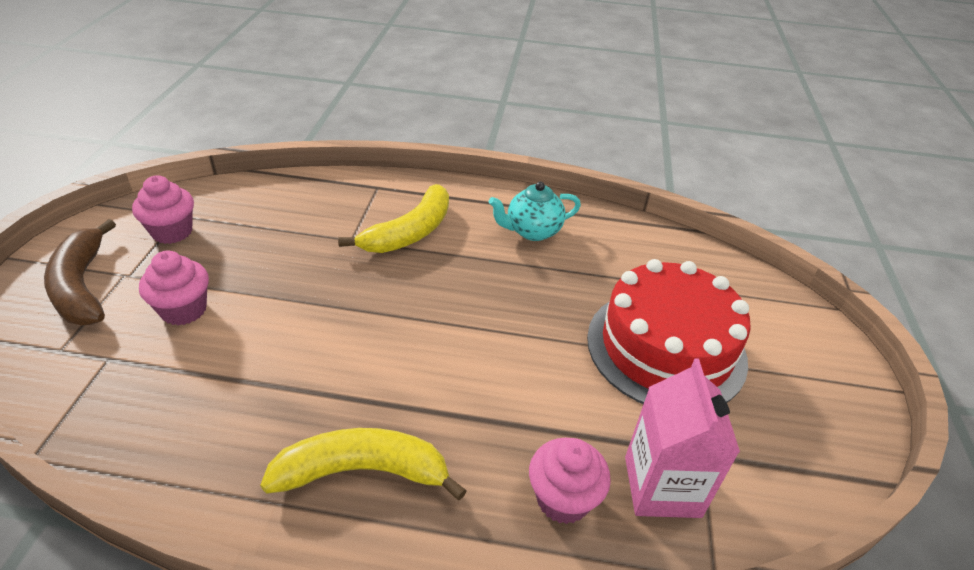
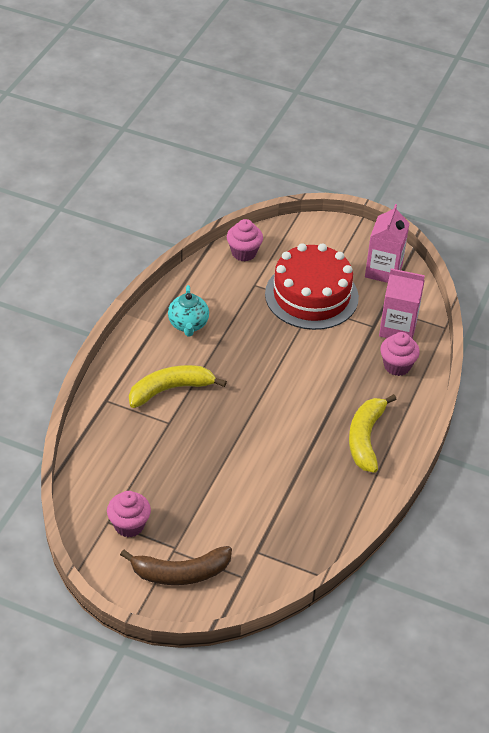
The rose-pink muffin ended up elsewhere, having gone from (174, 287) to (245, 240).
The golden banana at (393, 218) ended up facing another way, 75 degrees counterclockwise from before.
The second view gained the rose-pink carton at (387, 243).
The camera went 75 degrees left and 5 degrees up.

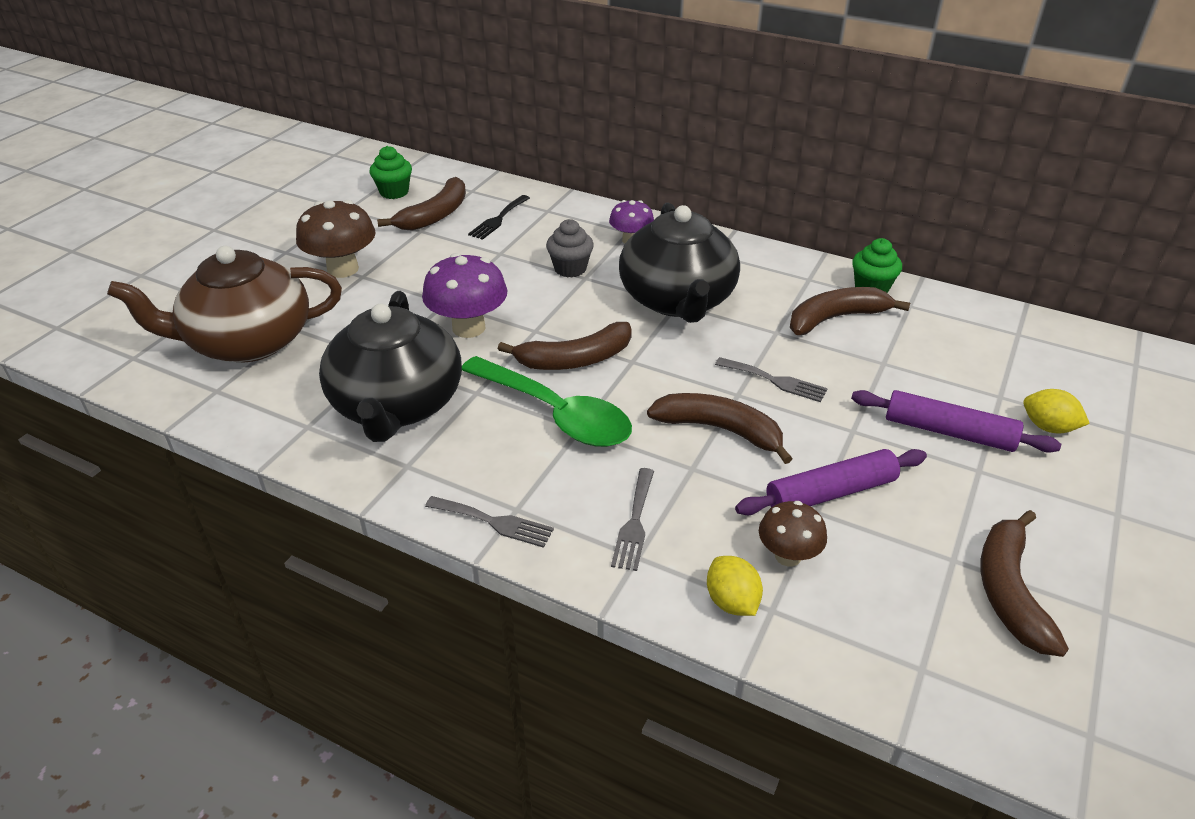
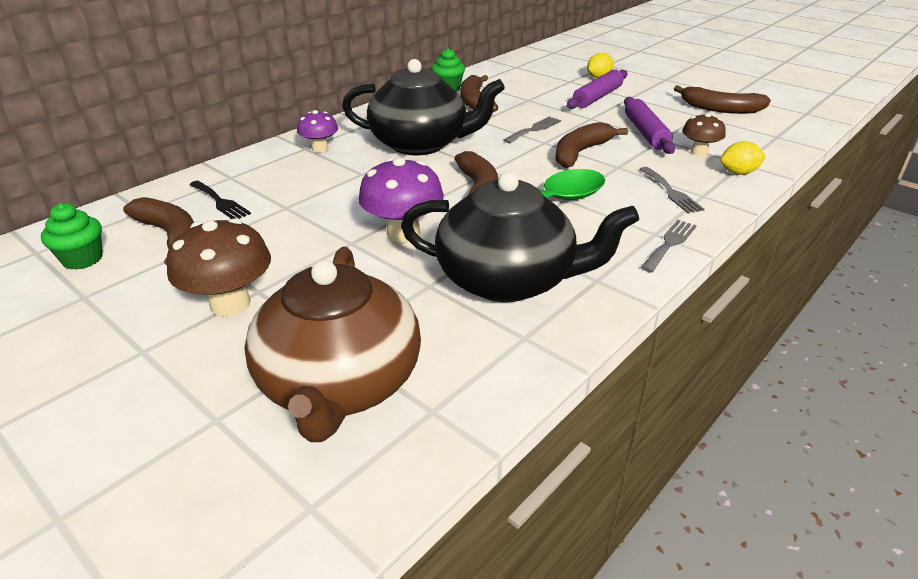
The second view lost the ash-grey muffin at (570, 248).
The ash-grey dinner fork at (632, 519) ended up facing another way, 45 degrees clockwise from before.
The camera went 75 degrees left and 5 degrees down.

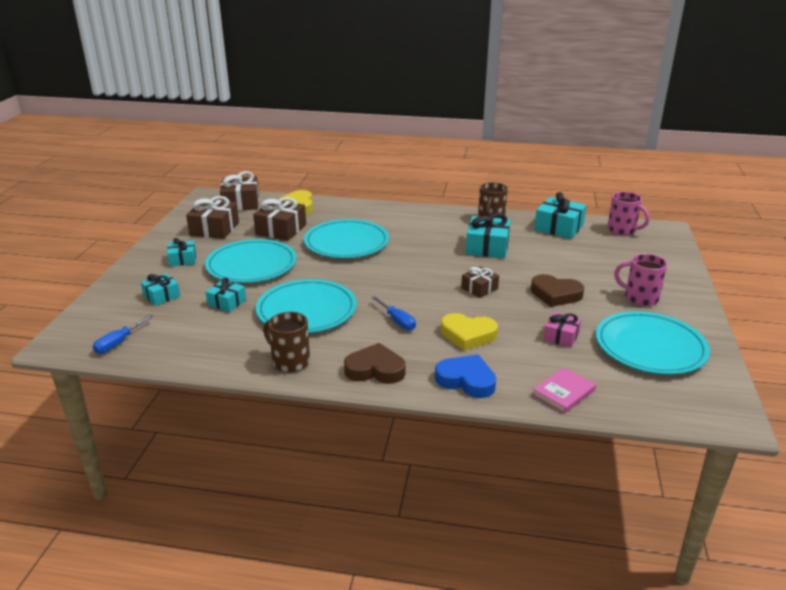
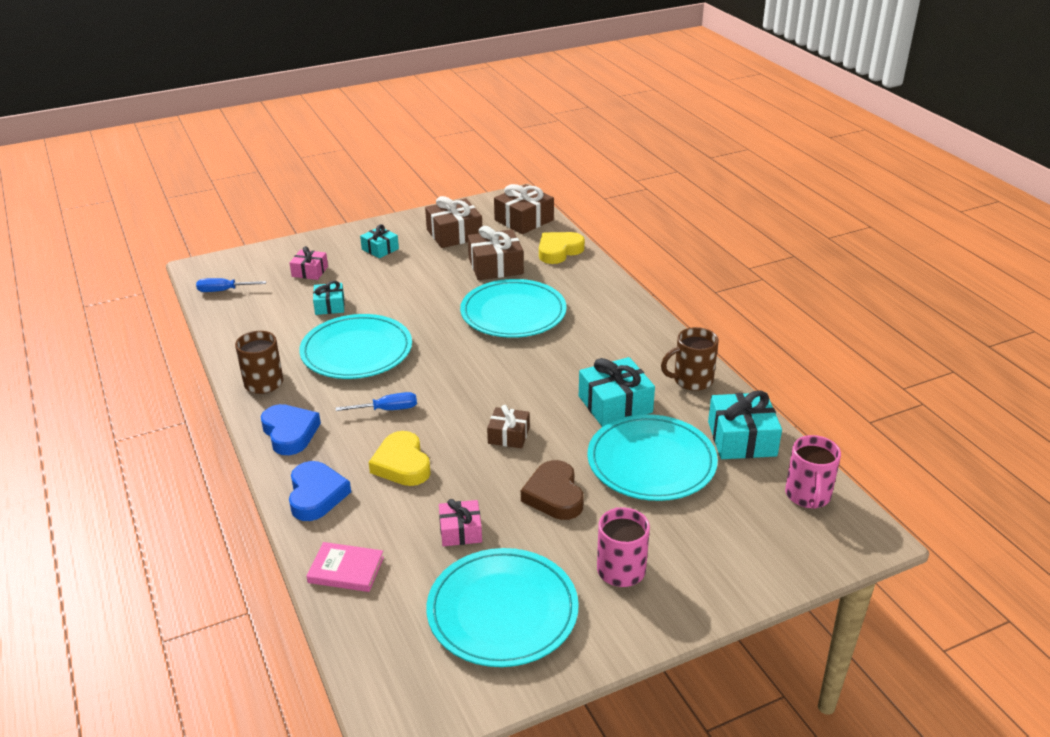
What was the turquoise wrapped gift at (160, 289) turned into the rose-pink wrapped gift at (309, 263).
The turquoise plate ended up elsewhere, having gone from (250, 261) to (653, 457).
What was the russet heart at (375, 363) turned into the cobalt heart at (291, 429).
The cobalt screwdriver at (394, 313) ended up facing another way, 120 degrees counterclockwise from before.
The camera went 55 degrees right and 5 degrees up.

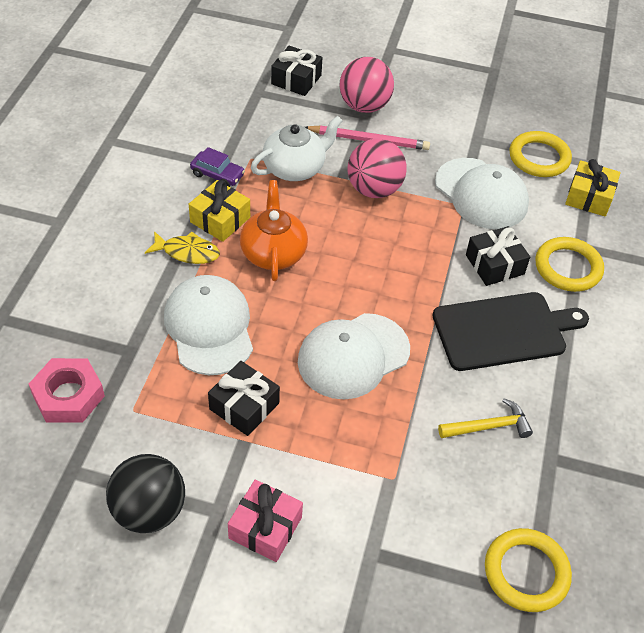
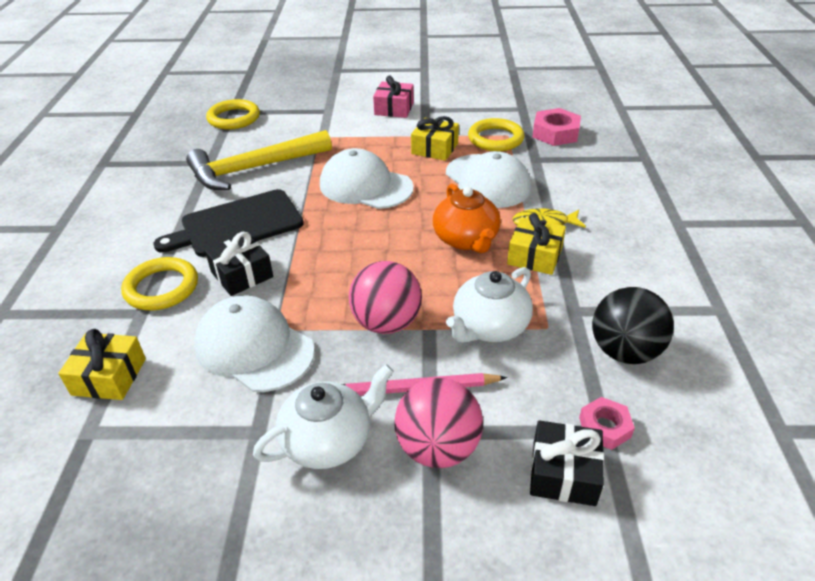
The ebony ball ended up elsewhere, having gone from (145, 493) to (633, 325).
The second view lost the royal purple automobile at (217, 167).
What was the ebony wrapped gift at (244, 398) turned into the golden wrapped gift at (435, 138).
The snow-white peaked cap at (354, 356) ended up facing another way, 105 degrees counterclockwise from before.
The size of the golden claw hammer at (485, 418) changed by a factor of 2.05.
The golden torus ended up elsewhere, having gone from (540, 154) to (496, 134).
The second view gained the snow-white tea pot at (323, 416).
The second view gained the rose-pink hex nut at (607, 423).
The camera went 170 degrees right and 10 degrees down.

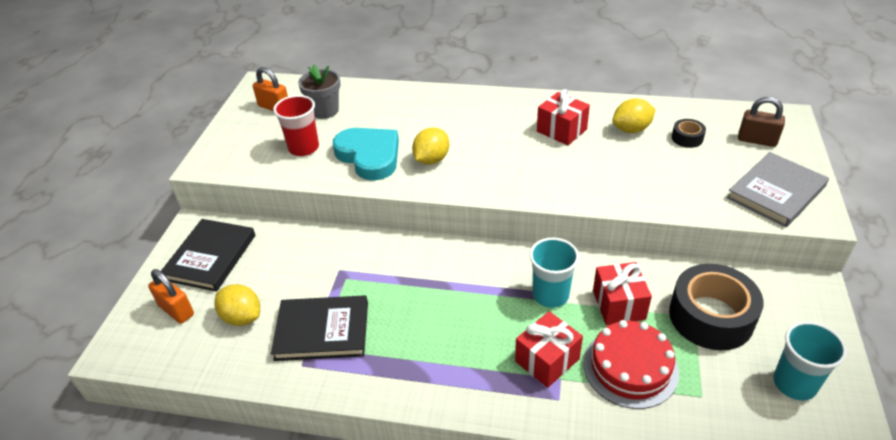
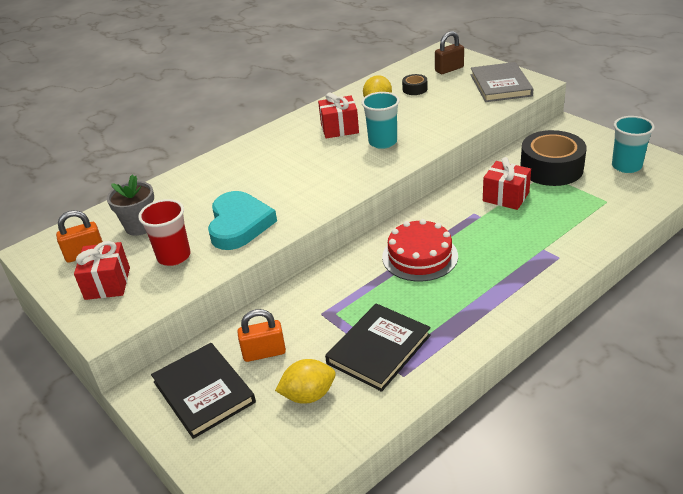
The orange-coloured padlock ended up elsewhere, having gone from (171, 296) to (261, 335).
The turquoise heart at (366, 154) ended up facing another way, 90 degrees clockwise from before.
The second view lost the golden citrus fruit at (430, 146).
The crimson wrapped gift ended up elsewhere, having gone from (549, 349) to (102, 270).
The turquoise cup ended up elsewhere, having gone from (554, 272) to (380, 120).
The crimson gateau ended up elsewhere, having gone from (631, 364) to (420, 250).
The camera went 50 degrees left and 5 degrees down.

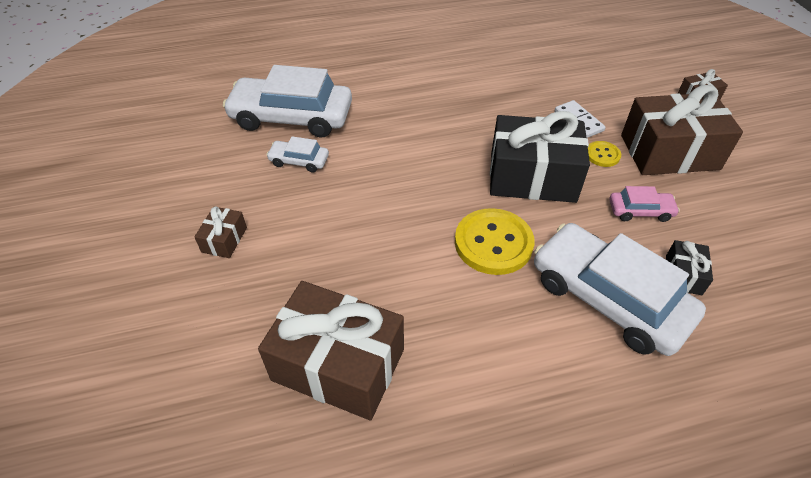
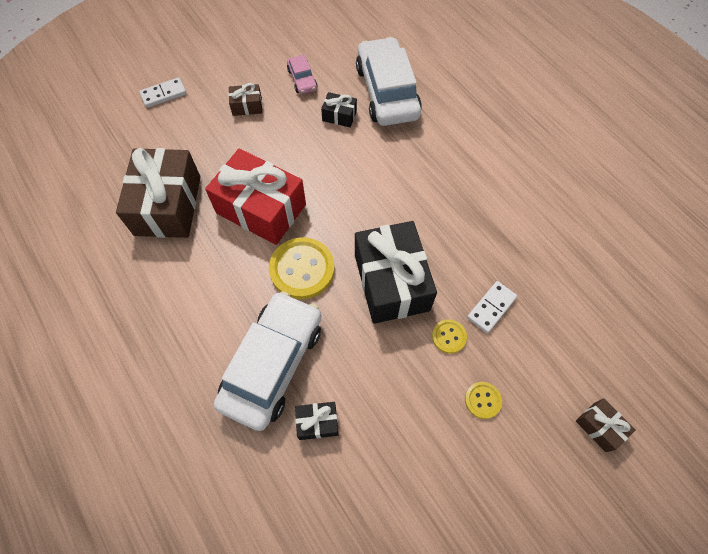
Where the snow-white automobile stood at (297, 154), the ebony wrapped gift came to stand at (339, 109).
The rose-pink automobile ended up elsewhere, having gone from (644, 204) to (302, 74).
Where the russet wrapped gift stood at (682, 130), the golden button came to stand at (483, 400).
The second view gained the snow-white domino piece at (163, 92).
The second view gained the crimson wrapped gift at (255, 197).
The camera went 70 degrees right and 15 degrees up.

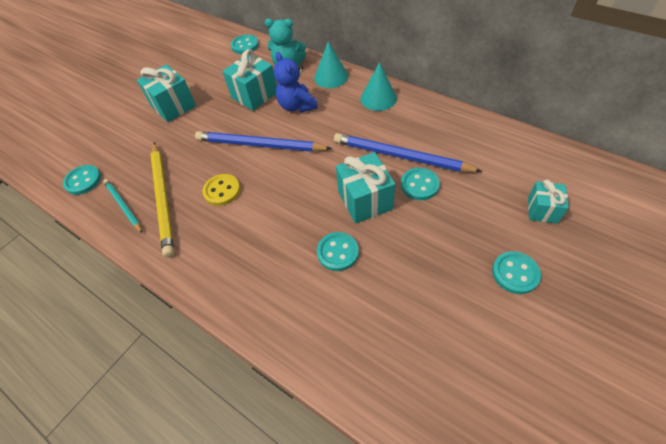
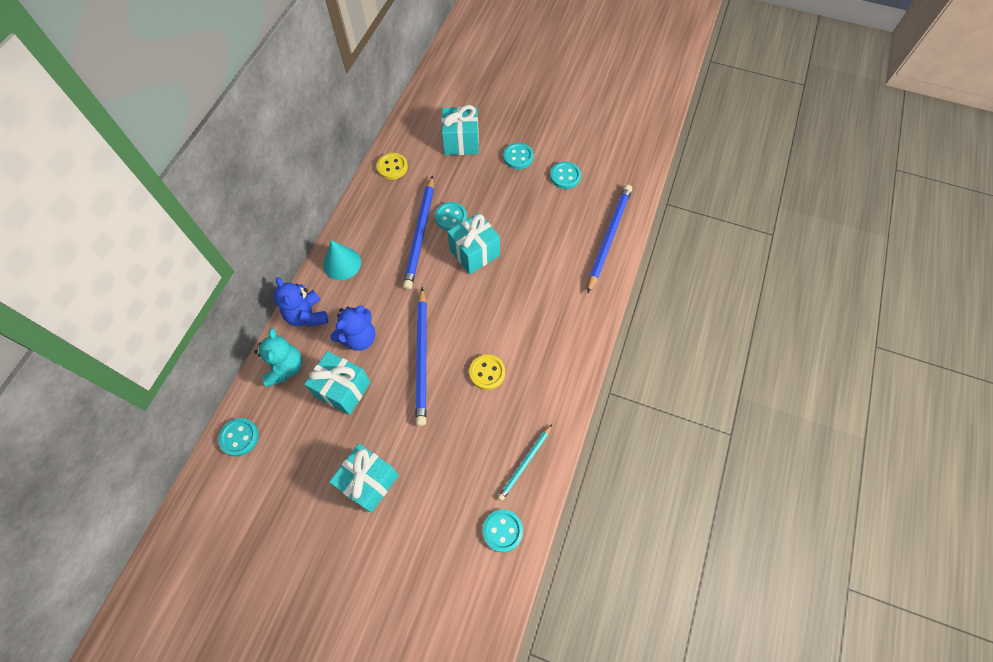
The second view lost the golden lead pencil at (162, 200).
Where the turquoise cone shape stood at (331, 65), the cobalt teddy bear came to stand at (301, 302).
The turquoise button ended up elsewhere, having gone from (338, 251) to (565, 175).
The size of the turquoise wrapped gift at (548, 201) changed by a factor of 1.61.
The second view gained the golden button at (392, 166).
The second view gained the cobalt lead pencil at (609, 238).
The camera went 110 degrees left and 10 degrees up.

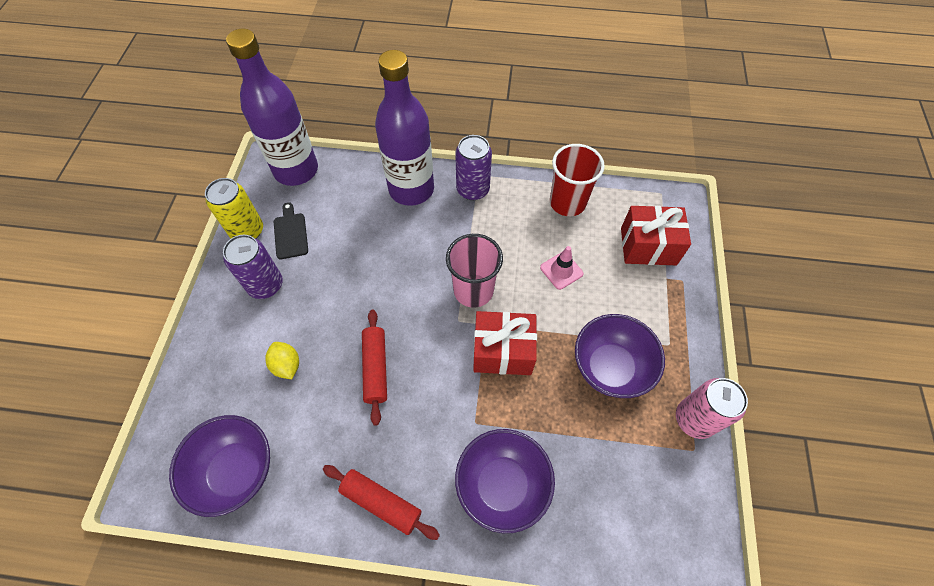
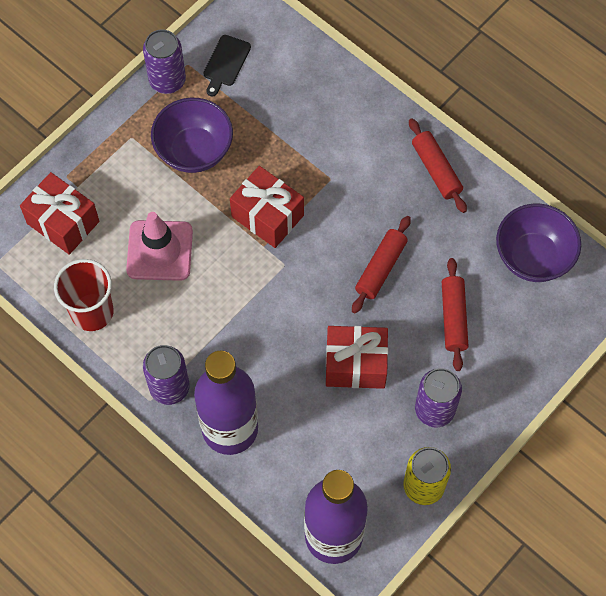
Where the golden citrus fruit stood at (282, 360), the crimson rolling pin came to stand at (455, 314).
The ebony cutting board ended up elsewhere, having gone from (291, 230) to (227, 66).
The second view lost the rose-pink cup at (474, 271).
The second view lost the royal purple deep dish at (505, 481).
The size of the rose-pink traffic cone at (561, 268) changed by a factor of 1.76.
What was the rose-pink tin at (712, 408) turned into the royal purple tin at (164, 61).
The second view gained the crimson wrapped gift at (357, 357).
The camera went 145 degrees left and 5 degrees up.

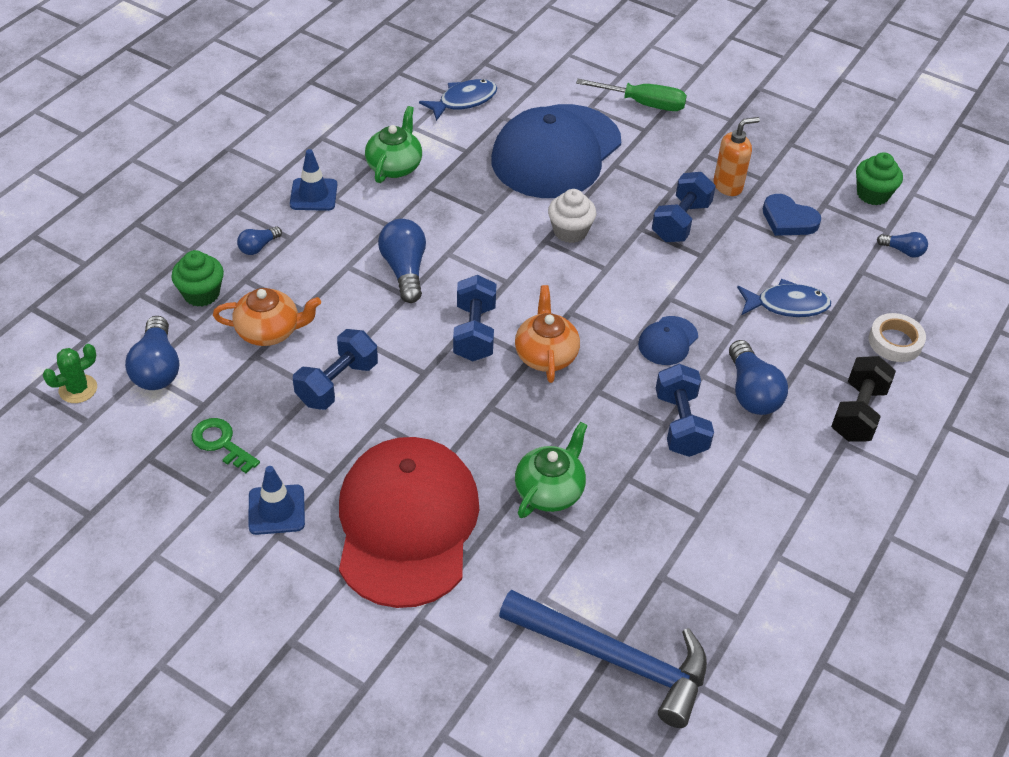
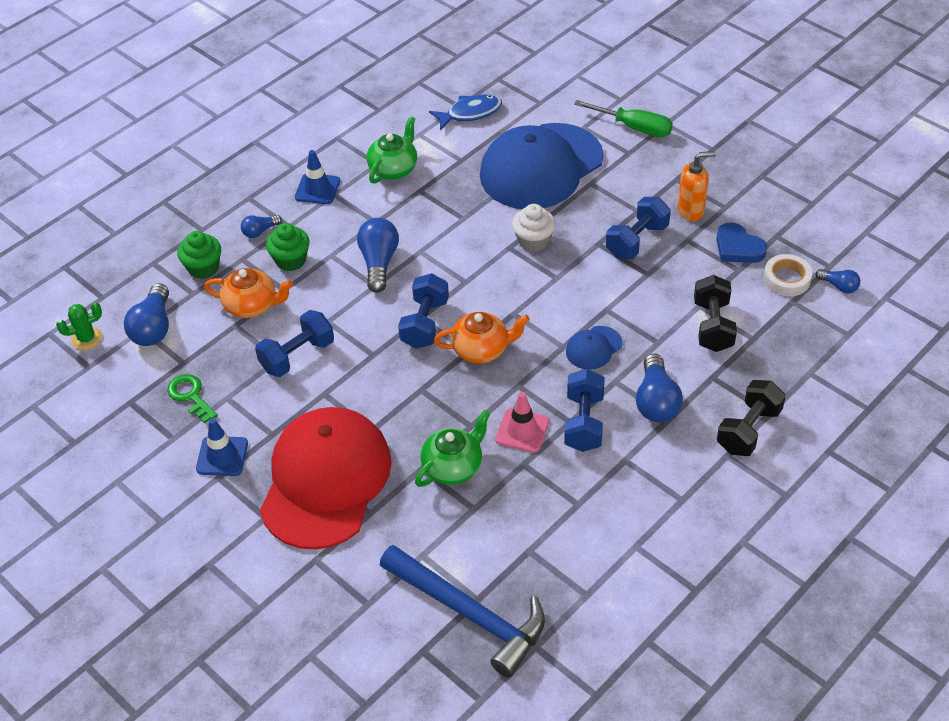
The orange-coloured tea pot at (547, 334) ended up facing another way, 75 degrees clockwise from before.
Where the cobalt toy fish stood at (784, 298), the ebony dumbbell came to stand at (715, 313).
The emerald muffin ended up elsewhere, having gone from (879, 178) to (288, 247).
The snow-white tape ended up elsewhere, having gone from (897, 337) to (787, 275).
The second view gained the rose-pink traffic cone at (522, 422).
The camera went 15 degrees right and 0 degrees up.

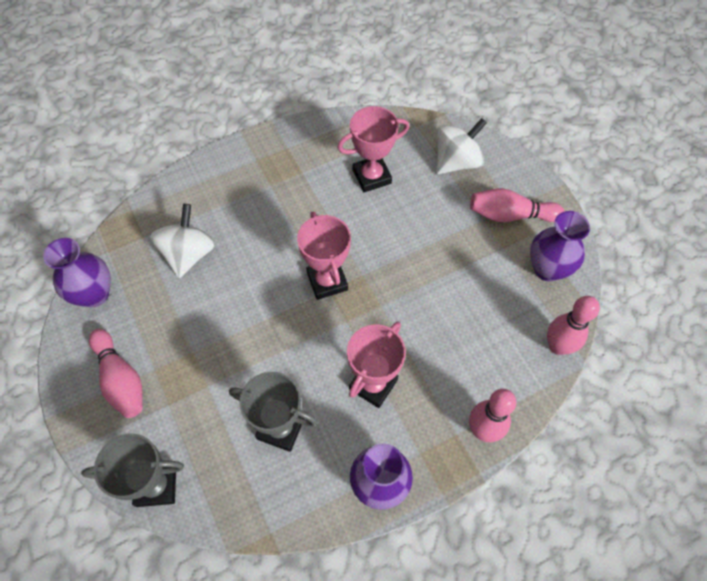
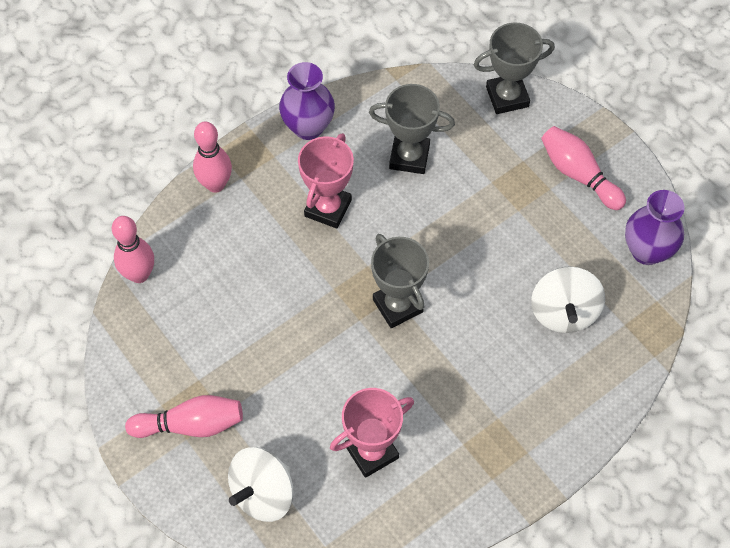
What was the rose-pink trophy at (324, 256) turned into the ash-grey trophy at (400, 281).
The second view lost the royal purple tall vase at (560, 246).
The camera went 170 degrees right and 0 degrees up.

